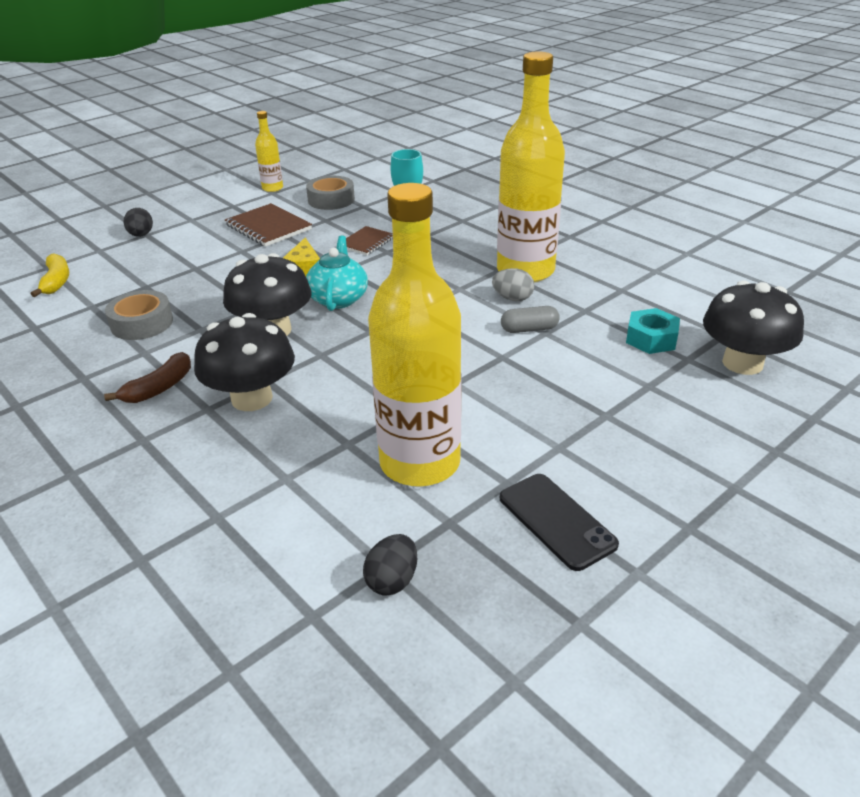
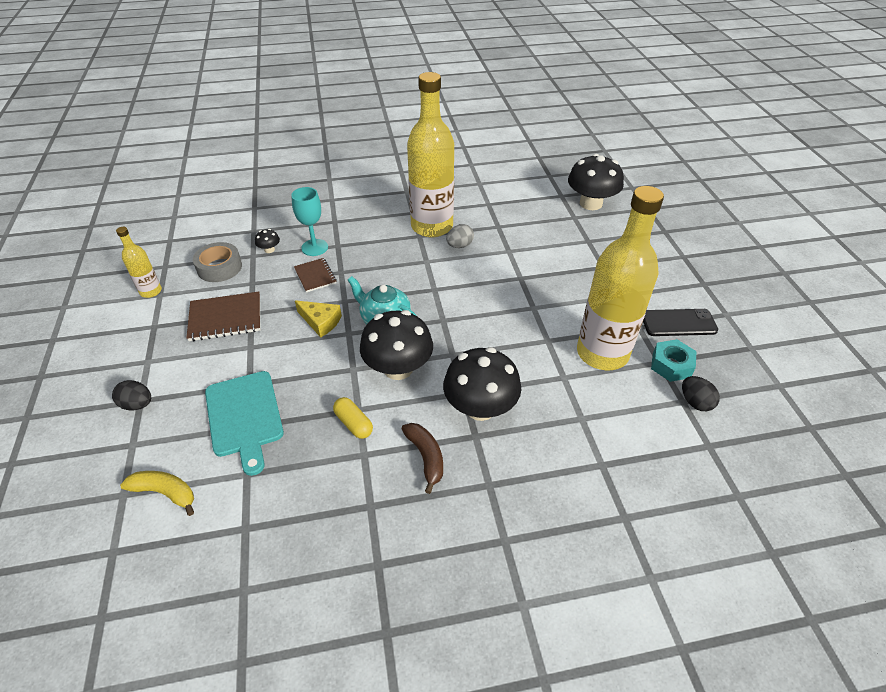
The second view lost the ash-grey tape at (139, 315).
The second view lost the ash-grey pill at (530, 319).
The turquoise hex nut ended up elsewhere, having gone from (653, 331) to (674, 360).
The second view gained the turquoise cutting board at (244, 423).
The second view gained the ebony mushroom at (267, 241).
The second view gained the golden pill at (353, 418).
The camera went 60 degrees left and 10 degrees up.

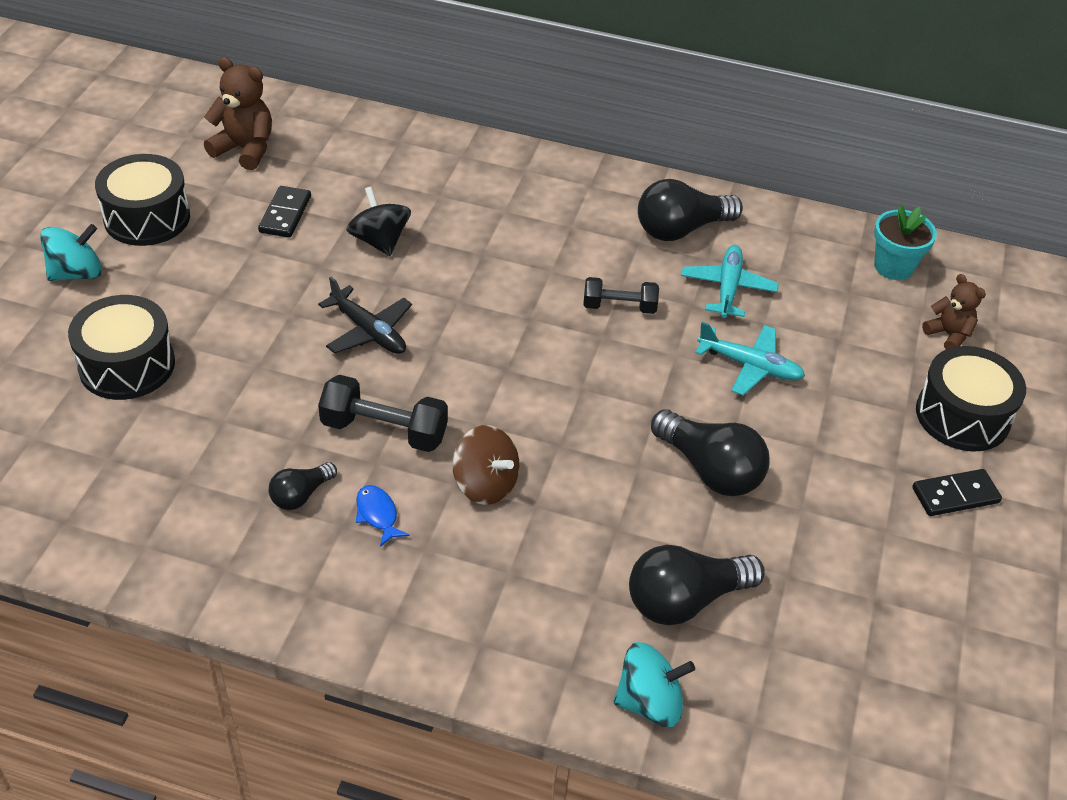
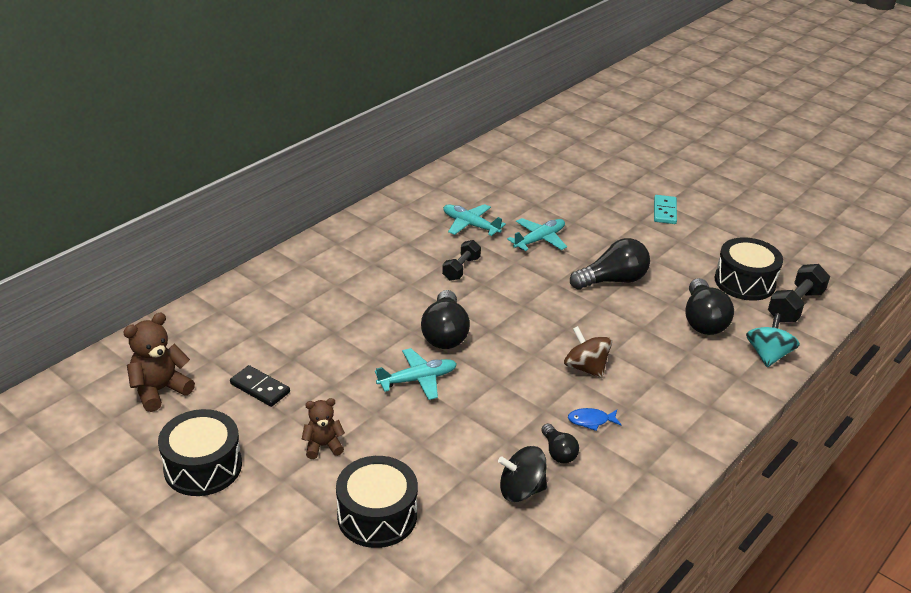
The second view lost the turquoise whirligig at (71, 252).
What was the ebony plane at (365, 315) turned into the turquoise plane at (416, 374).
The ebony dumbbell ended up elsewhere, having gone from (383, 413) to (799, 293).
The ebony whirligig ended up elsewhere, having gone from (378, 221) to (522, 474).
The russet whirligig at (485, 465) ended up facing another way, 105 degrees counterclockwise from before.
The ebony lightbulb ended up elsewhere, having gone from (690, 210) to (445, 319).
The second view lost the turquoise plant pot at (905, 242).
What was the ebony domino piece at (957, 492) turned into the turquoise domino piece at (665, 209).
The ebony snare drum ended up elsewhere, having gone from (971, 399) to (748, 269).
The russet teddy bear ended up elsewhere, having gone from (954, 311) to (323, 428).
The camera went 65 degrees left and 10 degrees down.

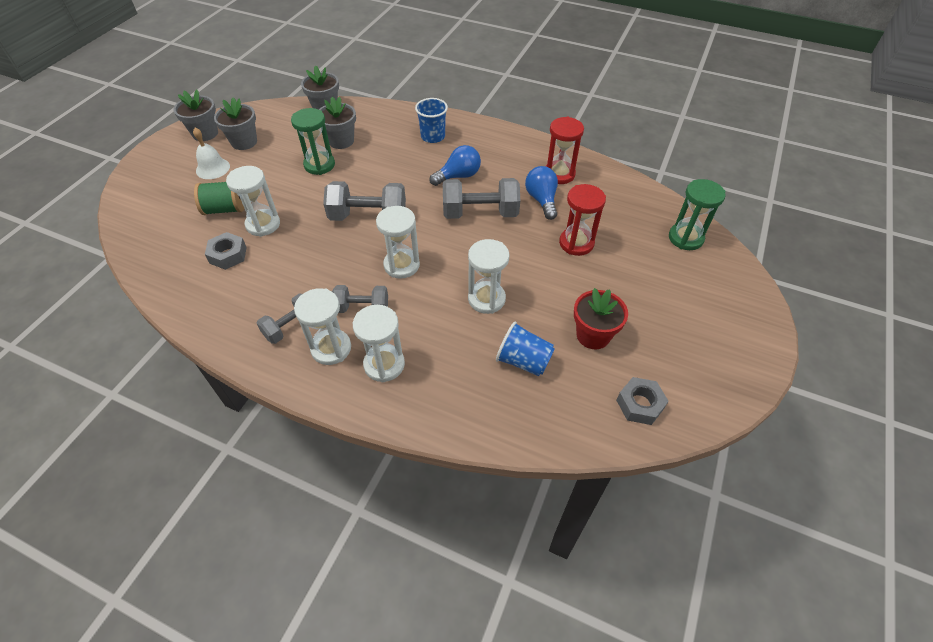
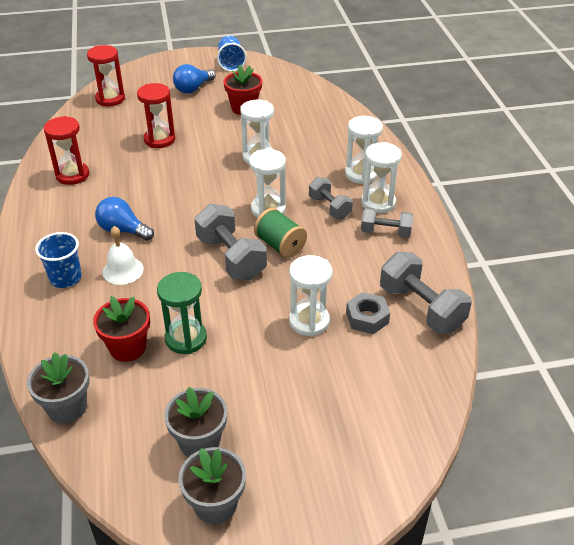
The snow-white hand bell ended up elsewhere, having gone from (211, 153) to (123, 255).
The emerald bobbin ended up elsewhere, having gone from (219, 198) to (280, 233).
What was the ash-grey plant pot at (337, 123) turned into the crimson plant pot at (121, 329).
The ash-grey dumbbell ended up elsewhere, having gone from (481, 198) to (426, 292).
The cobalt cup ended up elsewhere, having gone from (525, 348) to (232, 54).
The cobalt lightbulb ended up elsewhere, having gone from (541, 193) to (194, 78).
The second view lost the ash-grey hex nut at (642, 401).
What was the emerald sand timer at (697, 214) turned into the crimson sand timer at (106, 75).
The camera went 125 degrees left and 10 degrees down.

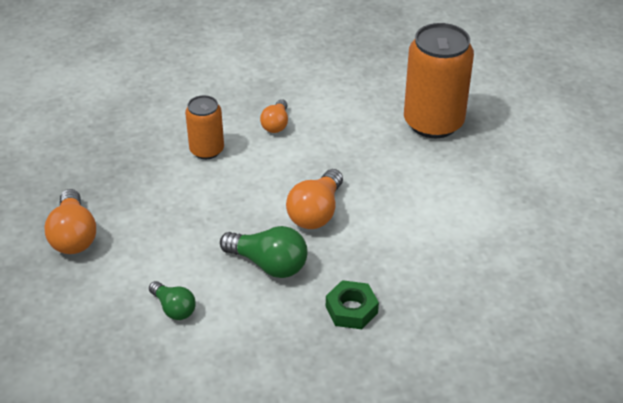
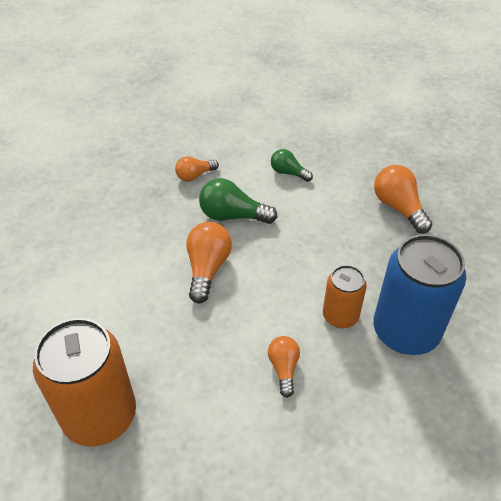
The second view lost the emerald hex nut at (352, 304).
The second view gained the orange-coloured lightbulb at (197, 169).
The second view gained the cobalt tin at (419, 294).
The camera went 165 degrees right and 5 degrees up.

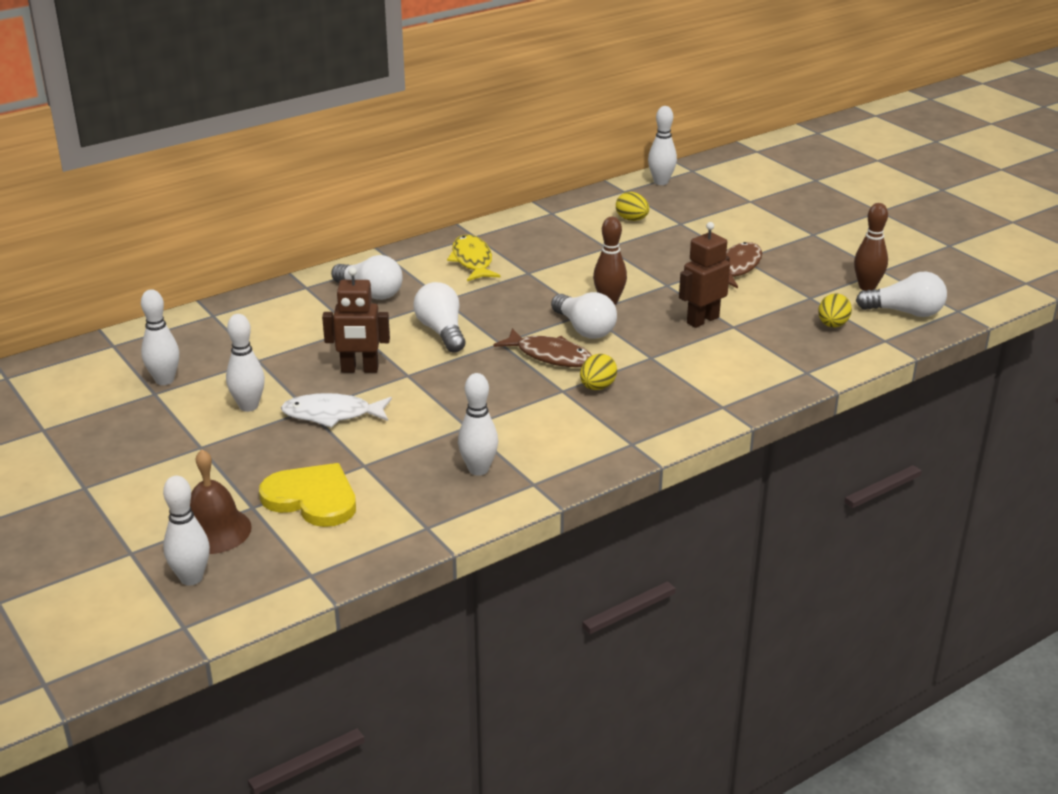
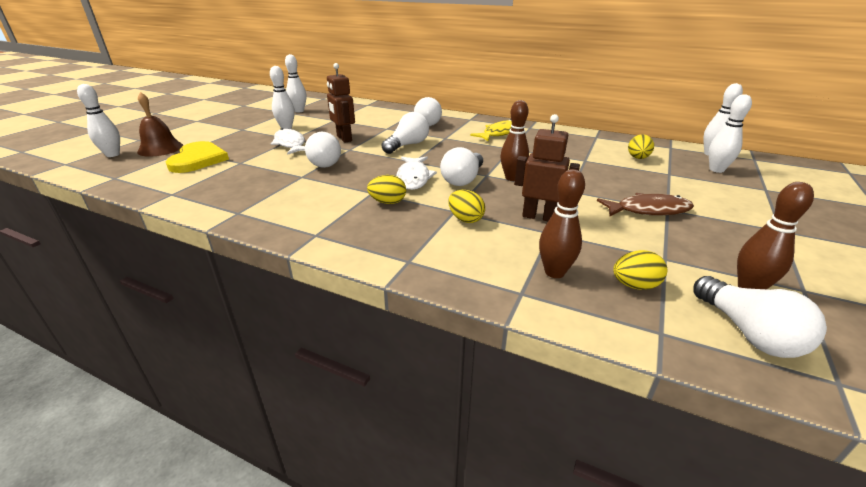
The snow-white bowling pin ended up elsewhere, having gone from (478, 424) to (730, 133).
What was the russet toy fish at (542, 347) turned into the snow-white toy fish at (416, 173).
The second view gained the snow-white lightbulb at (323, 150).
The second view gained the golden egg at (466, 206).
The second view gained the russet bowling pin at (562, 223).
The camera went 60 degrees right and 0 degrees up.

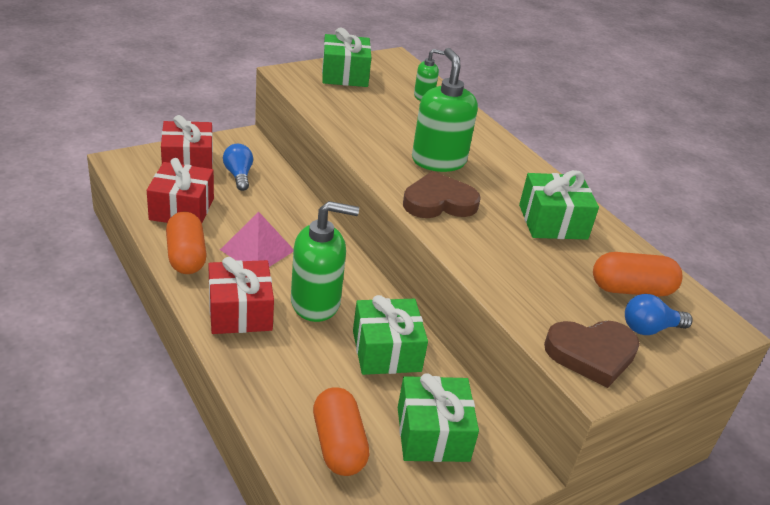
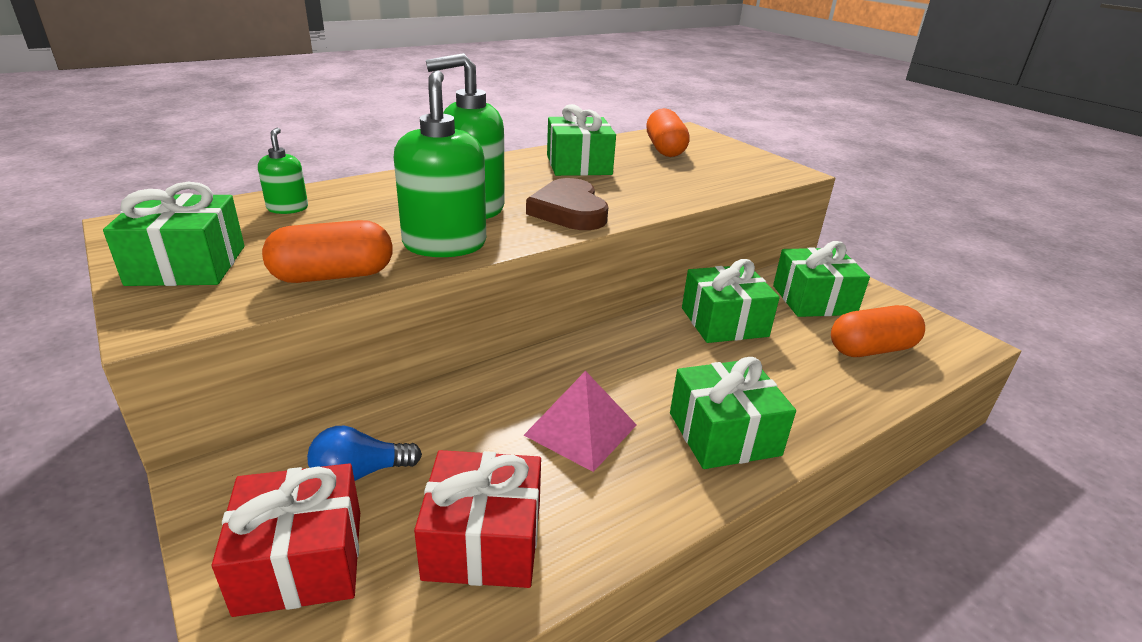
The orange-coloured pill ended up elsewhere, having gone from (186, 242) to (327, 251).
What was the crimson wrapped gift at (241, 295) turned into the emerald wrapped gift at (733, 413).
The emerald soap dispenser ended up elsewhere, having gone from (325, 261) to (440, 163).
The second view lost the russet heart at (592, 354).
The second view lost the cobalt lightbulb at (659, 314).
The camera went 90 degrees left and 5 degrees down.

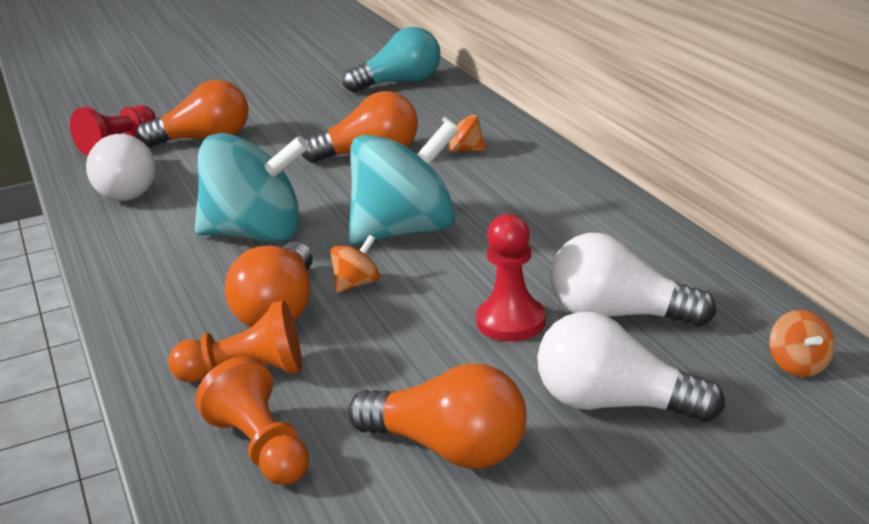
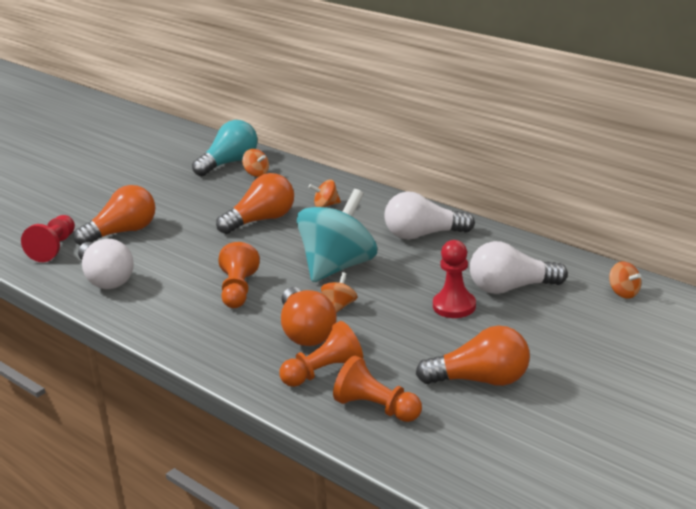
Where the turquoise whirligig stood at (252, 187), the orange-coloured game pawn came to stand at (239, 275).
The snow-white lightbulb ended up elsewhere, having gone from (631, 367) to (429, 215).
The second view gained the orange-coloured whirligig at (255, 163).
The camera went 25 degrees left and 0 degrees up.

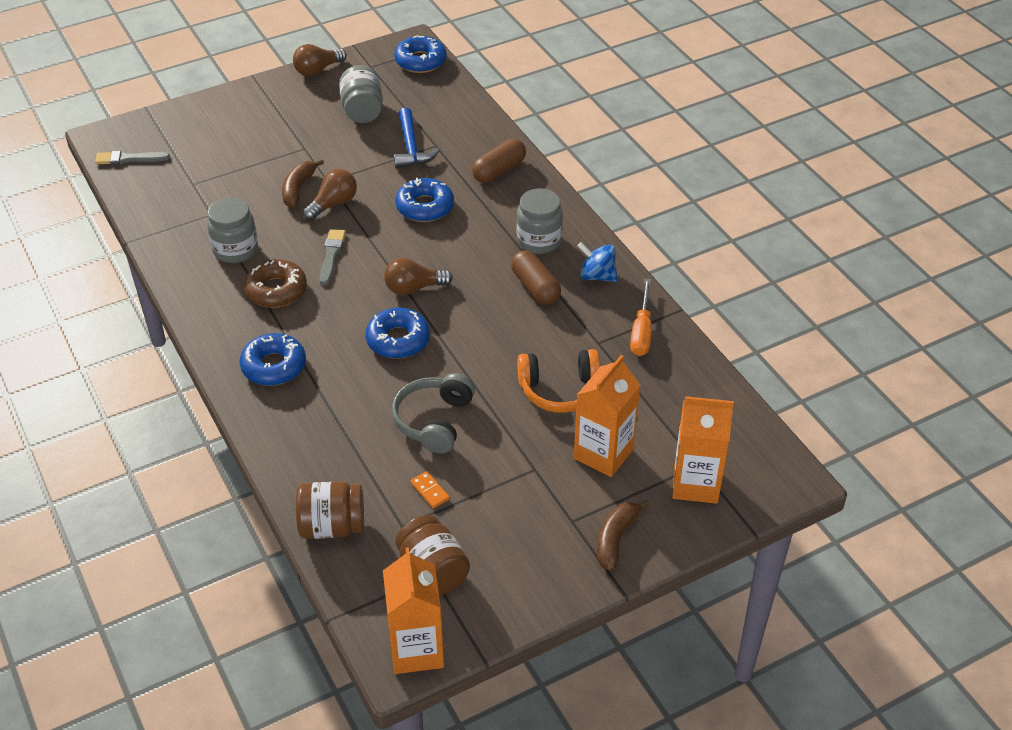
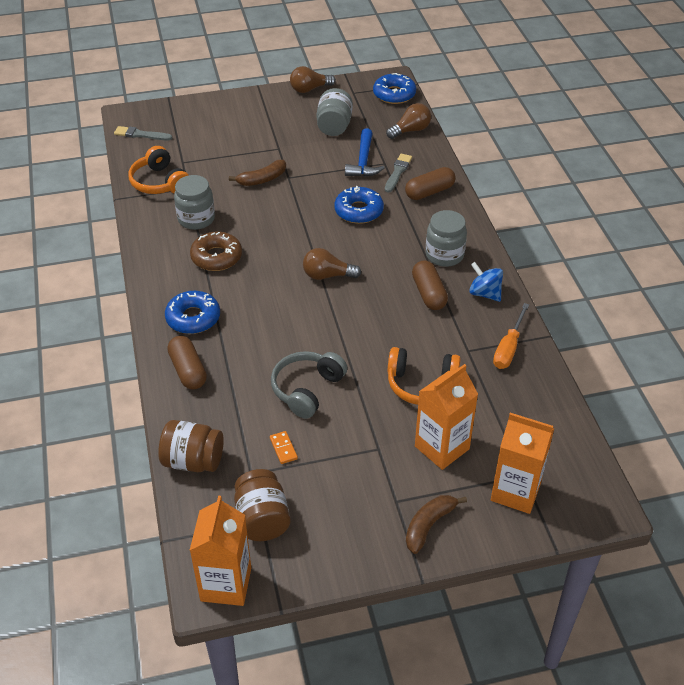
The russet banana at (303, 183) ended up facing another way, 150 degrees counterclockwise from before.
The russet lightbulb ended up elsewhere, having gone from (330, 194) to (408, 121).
The ash-grey paint brush ended up elsewhere, having gone from (332, 257) to (398, 173).
The second view lost the cobalt glazed donut at (397, 333).
The second view gained the orange-coloured headset at (158, 170).
The second view gained the russet pill at (187, 362).
The camera went 15 degrees right and 0 degrees up.

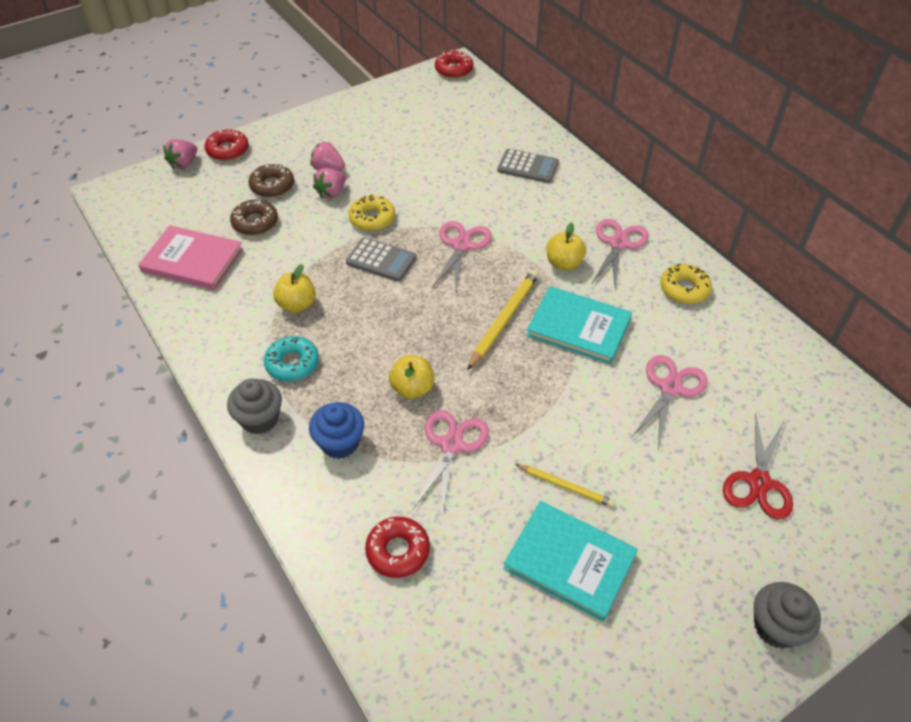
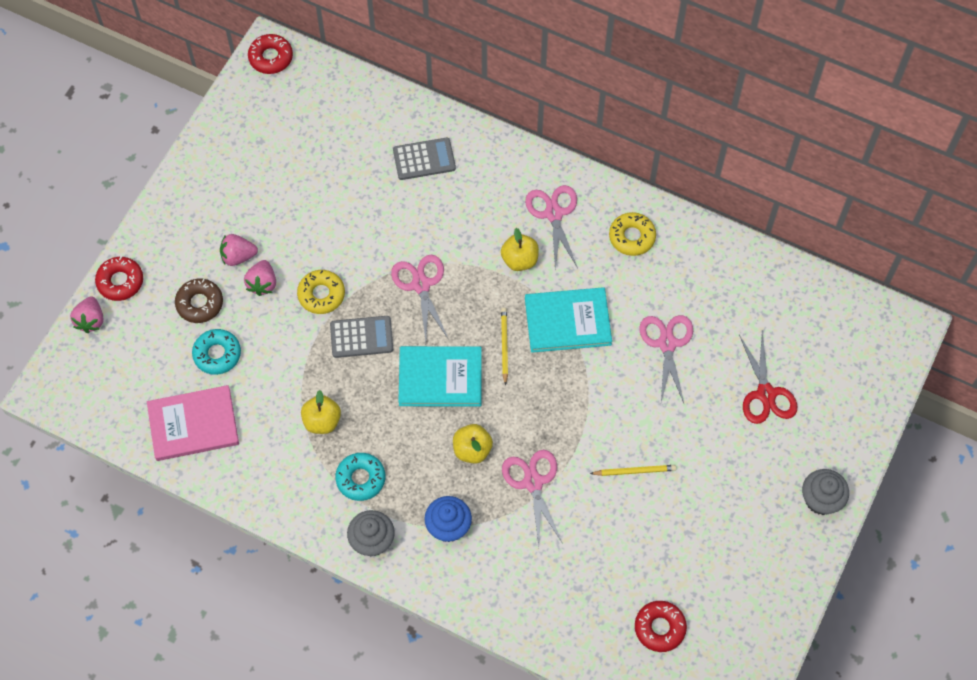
What was the russet glazed donut at (254, 217) turned into the turquoise glazed donut at (216, 352).
The crimson glazed donut ended up elsewhere, having gone from (397, 547) to (661, 626).
The size of the golden lead pencil at (503, 320) changed by a factor of 0.61.
The turquoise hardcover ended up elsewhere, having gone from (570, 561) to (440, 376).
The camera went 30 degrees left and 15 degrees up.

